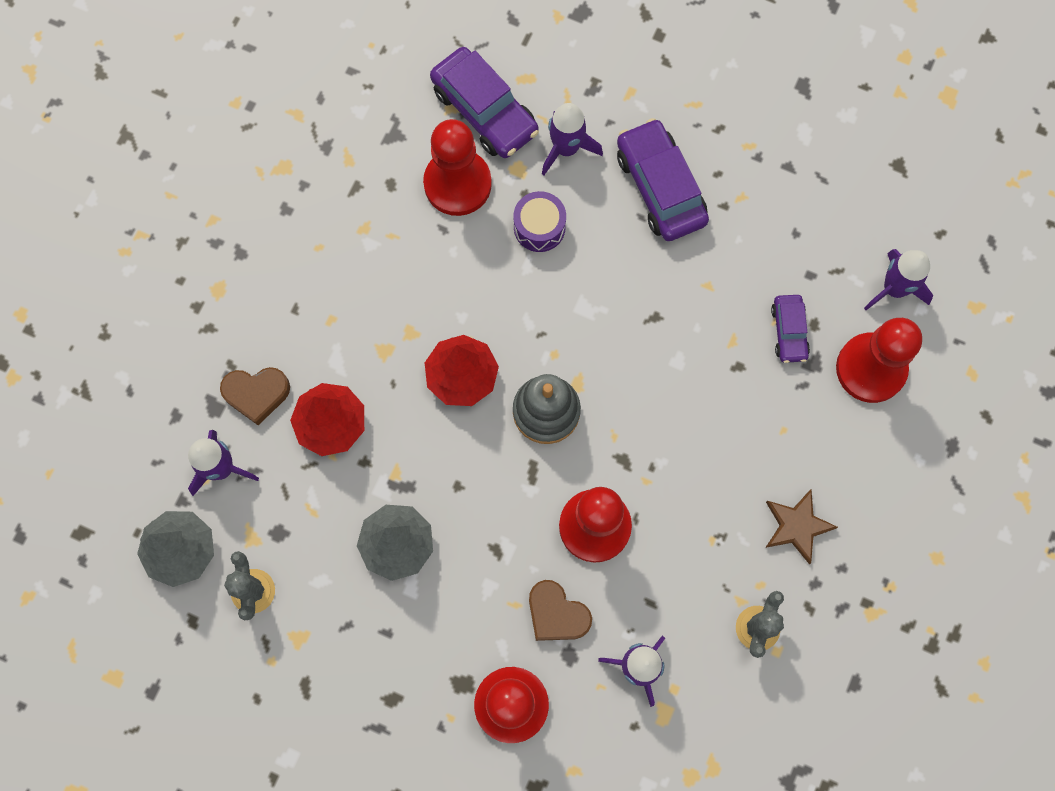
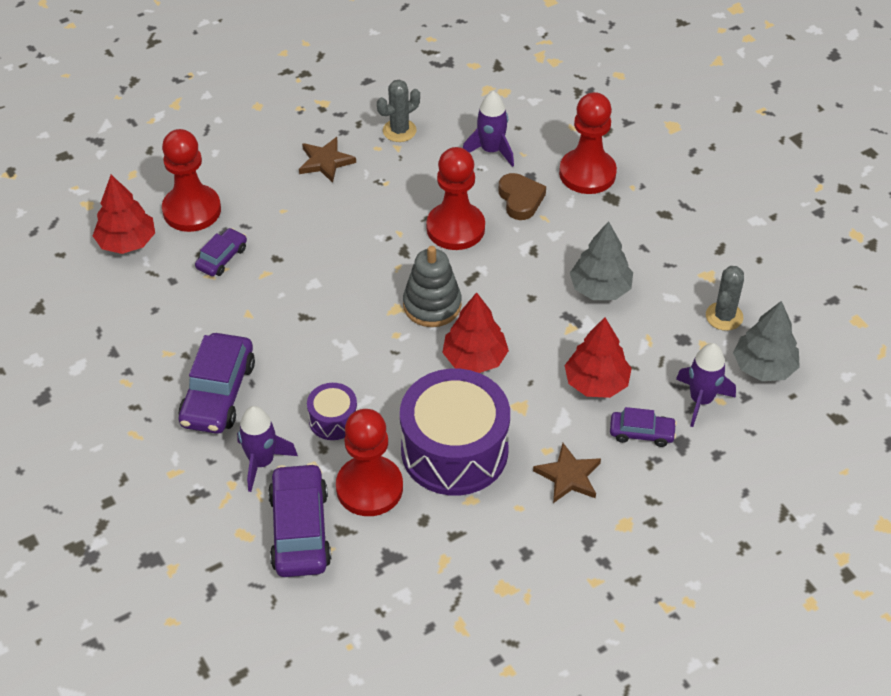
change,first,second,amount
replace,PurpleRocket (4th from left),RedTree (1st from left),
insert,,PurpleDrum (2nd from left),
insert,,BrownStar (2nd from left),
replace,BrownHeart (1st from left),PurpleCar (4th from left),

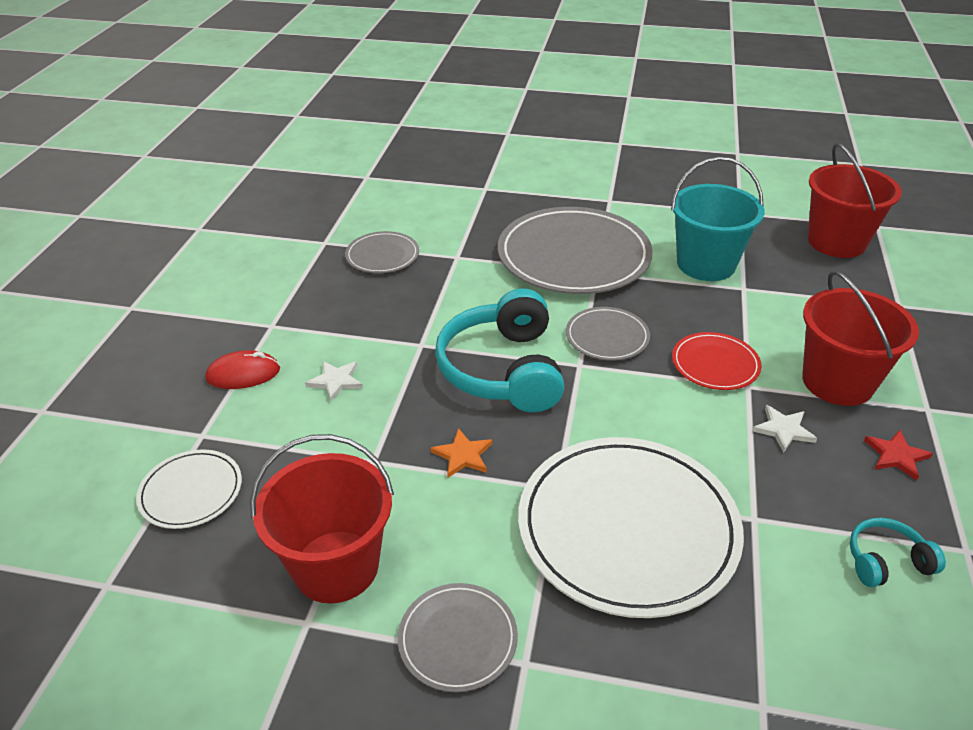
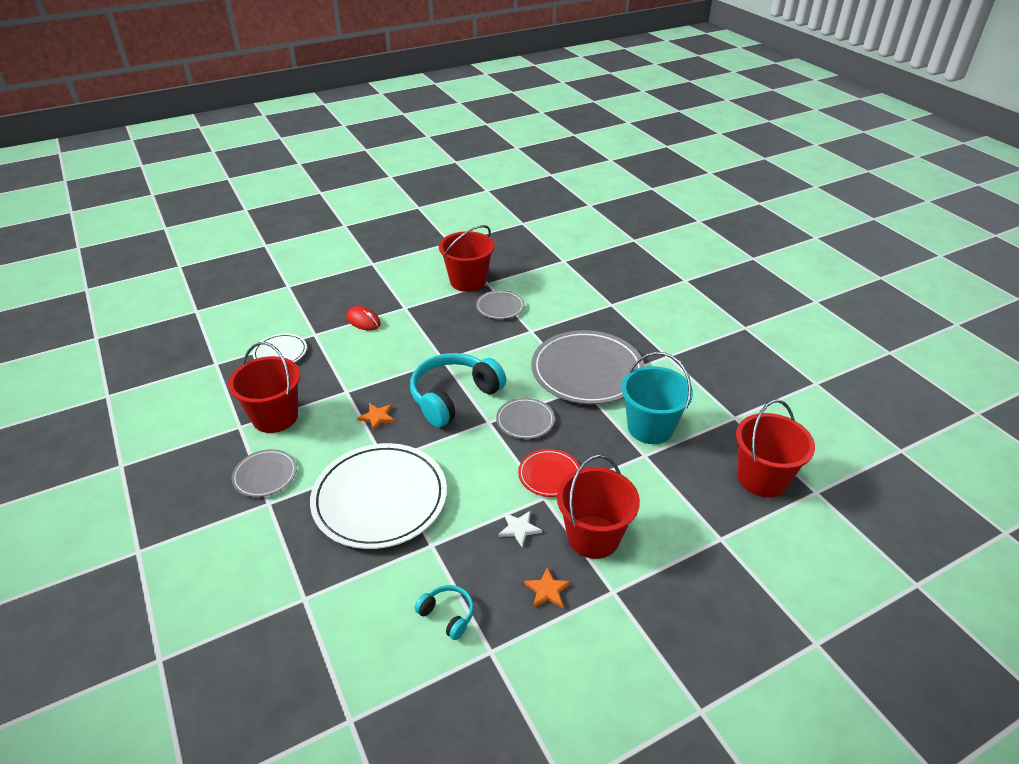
change,first,second,amount
insert,,RedBucket (2nd from left),
recolor,RedStar,OrangeStar (2nd from left),
delete,WhiteStar (1st from left),,

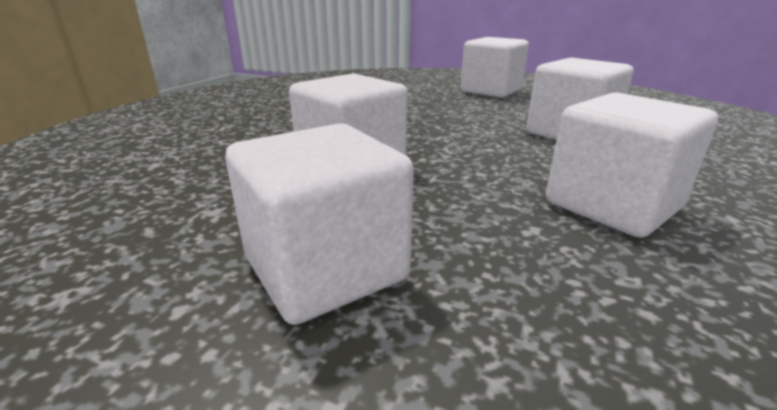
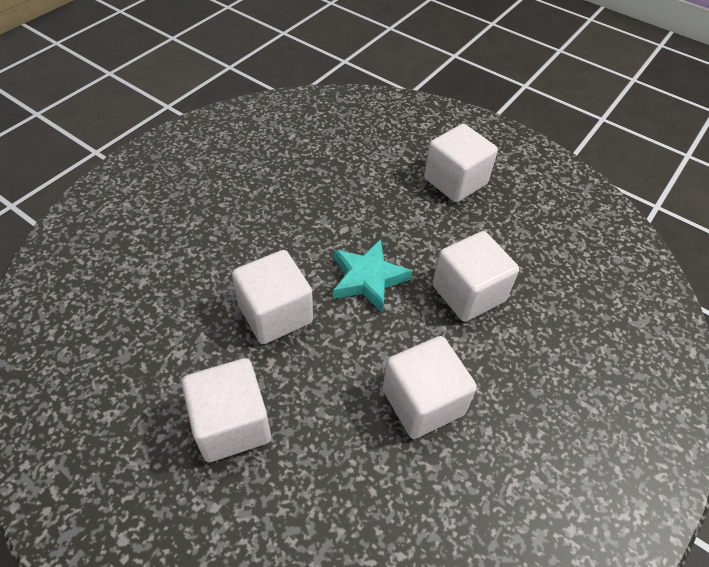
change,first,second,amount
insert,,TurquoiseStar,

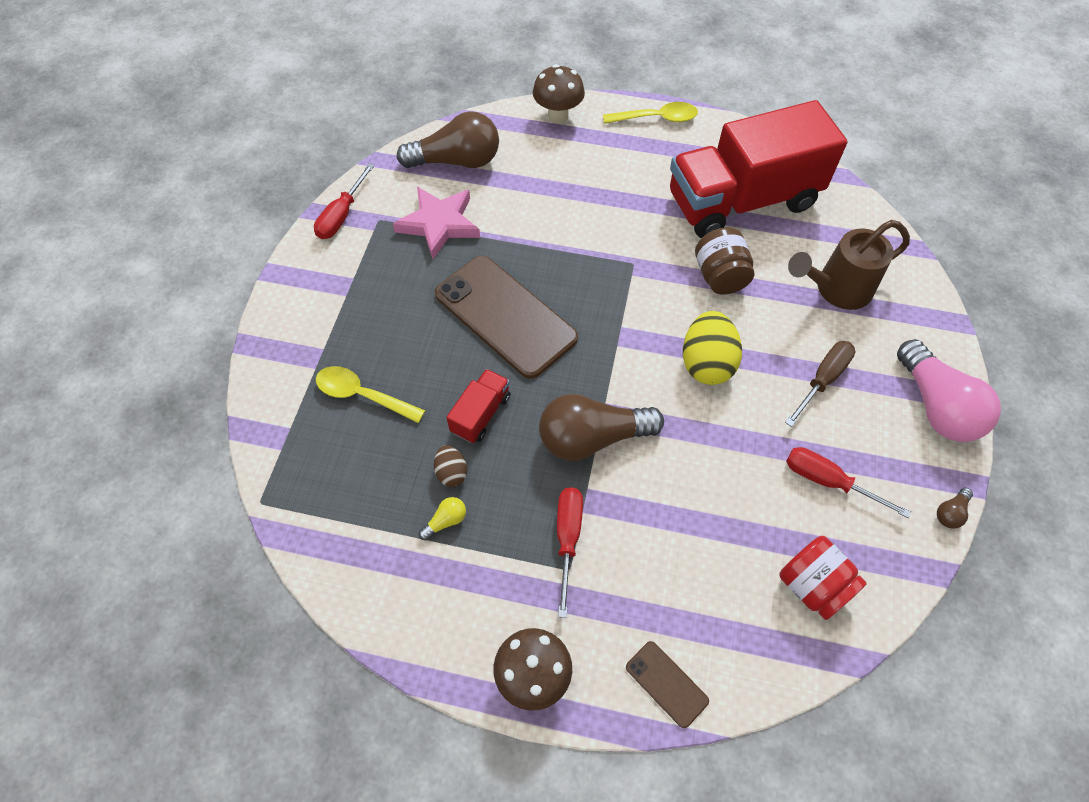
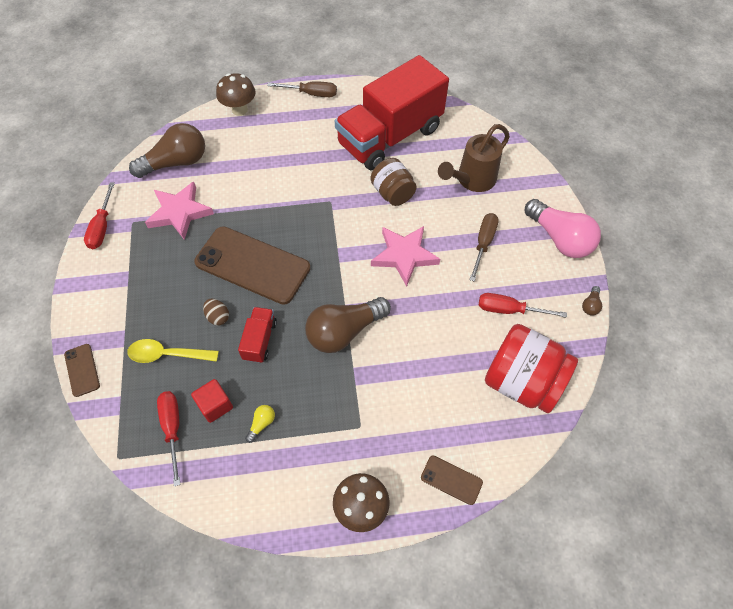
change,first,second,amount
insert,,BrownPhone (1st from left),
move,RedScrewdriver (2nd from left),,
insert,,RedCube,
move,BrownEgg,,
replace,YellowSpoon (2nd from left),BrownScrewdriver (1st from left),
replace,YellowEgg,PinkStar (2nd from left),
resize,RedJar,,x1.61

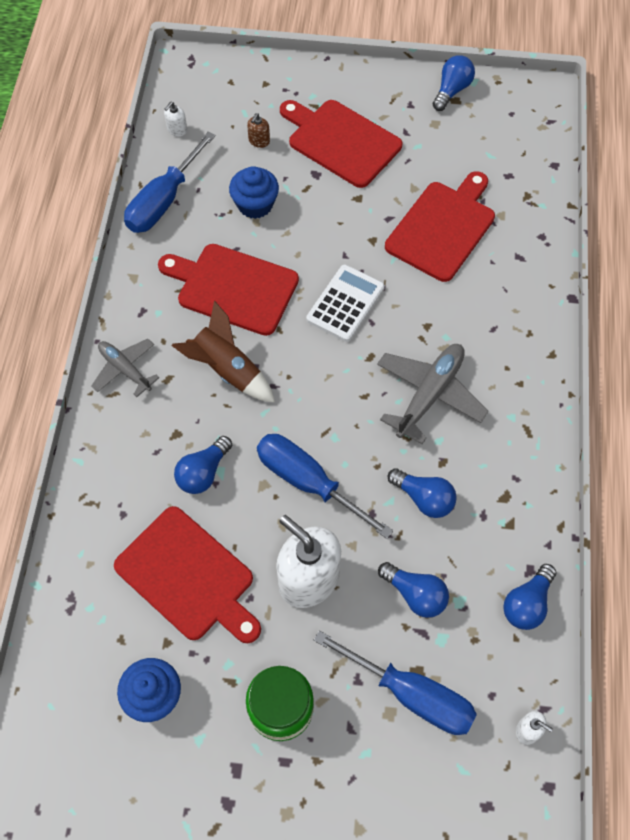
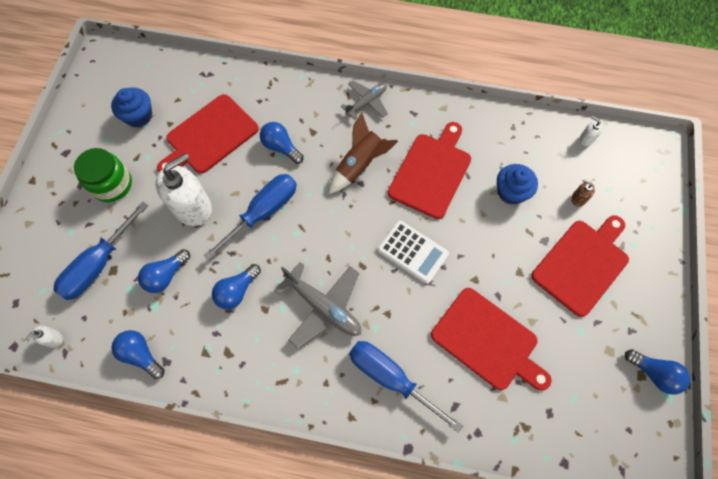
change,first,second,amount
move,BlueScrewdriver (1st from left in the first image),BlueScrewdriver (3rd from left),

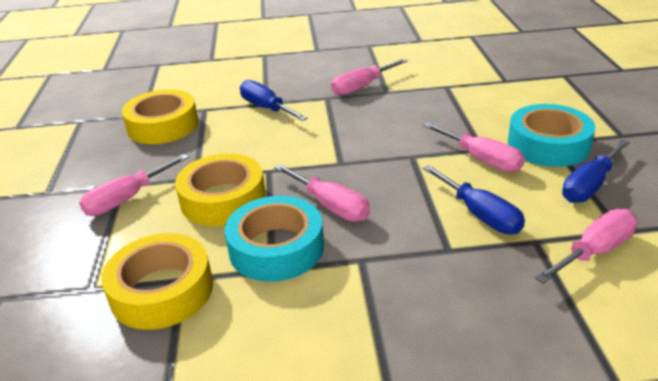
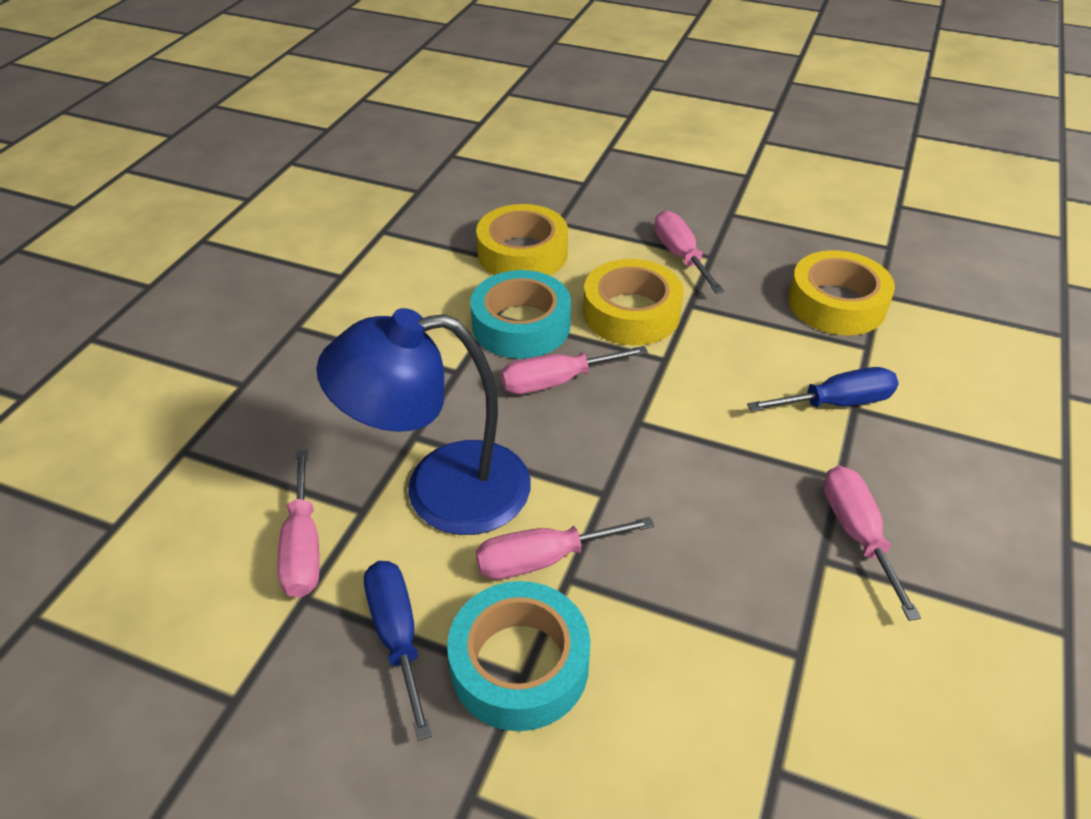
change,first,second,amount
replace,BlueScrewdriver (2nd from left),BlueLamp,

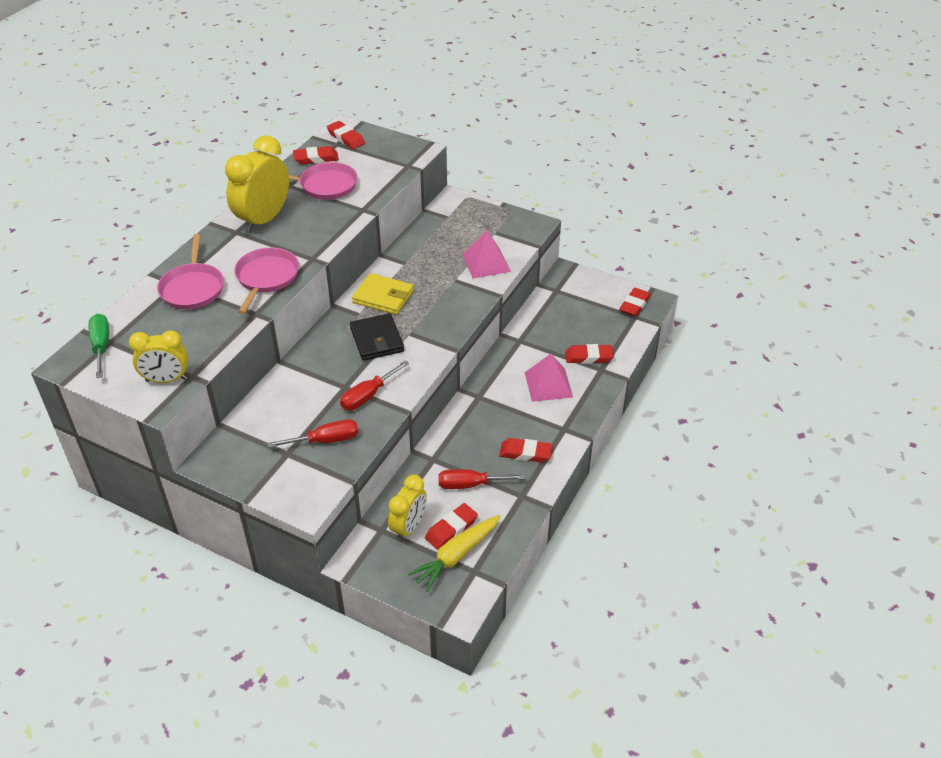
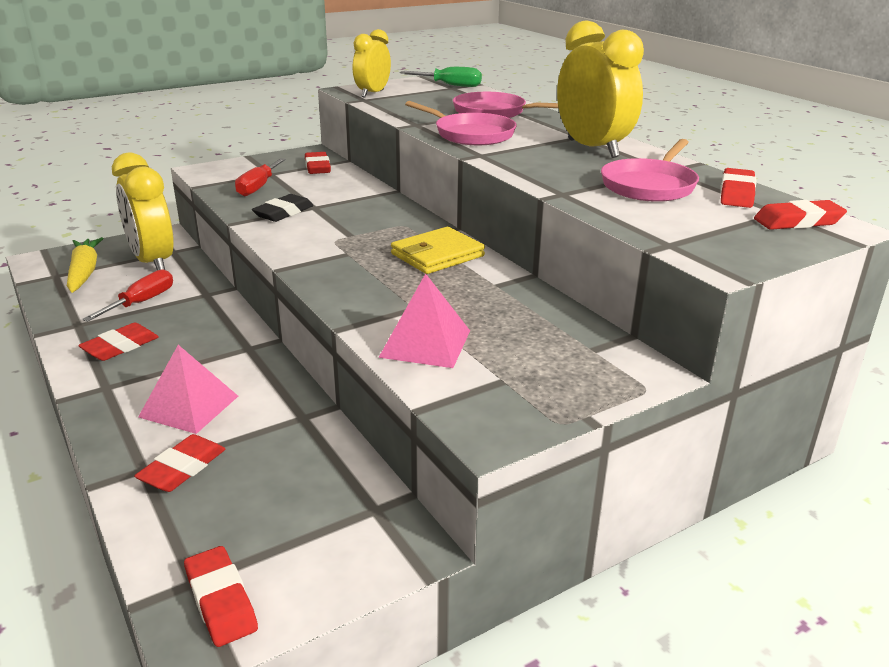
change,first,second,amount
resize,YellowClock (3rd from left in the first image),YellowClock (1st from left),x1.60
replace,RedScrewdriver (2nd from left),BlackEraser,
move,RedEraser (3rd from left in the first image),RedEraser (4th from left),
delete,BlackWallet,,

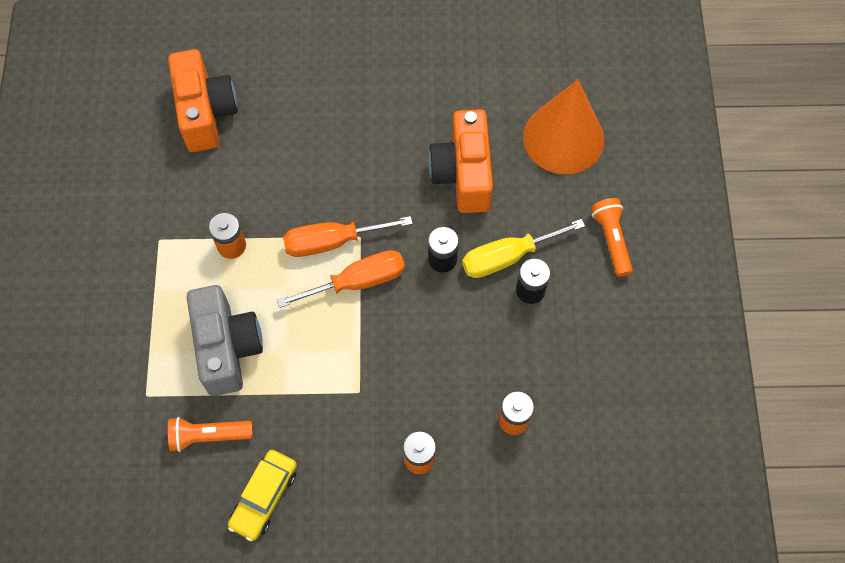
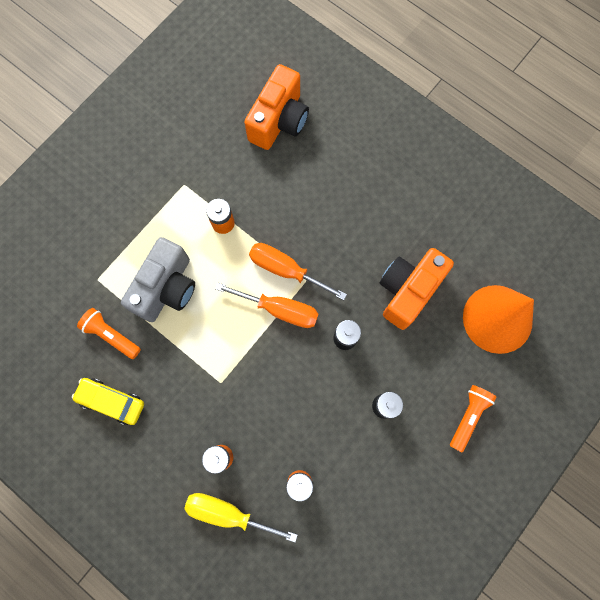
change,first,second,amount
rotate,YellowCar,,45 degrees clockwise
move,YellowScrewdriver,,

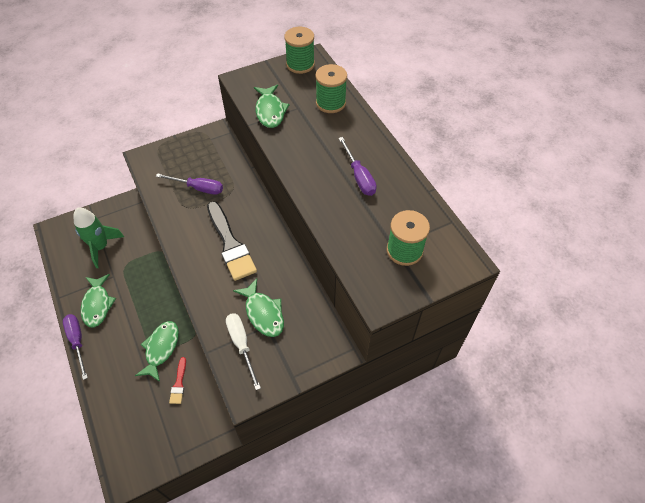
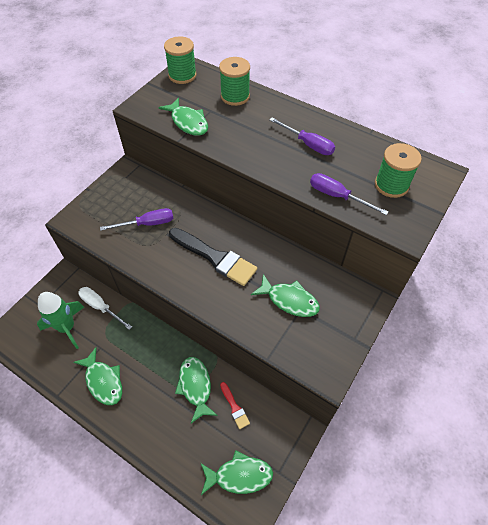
change,first,second,amount
move,WhiteScrewdriver,,
insert,,GreenFish (4th from left),
move,PurpleScrewdriver (1st from left in the first image),PurpleScrewdriver (3rd from left),

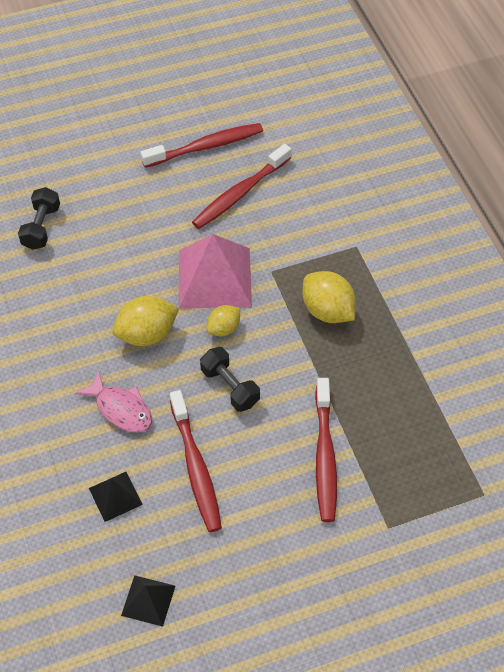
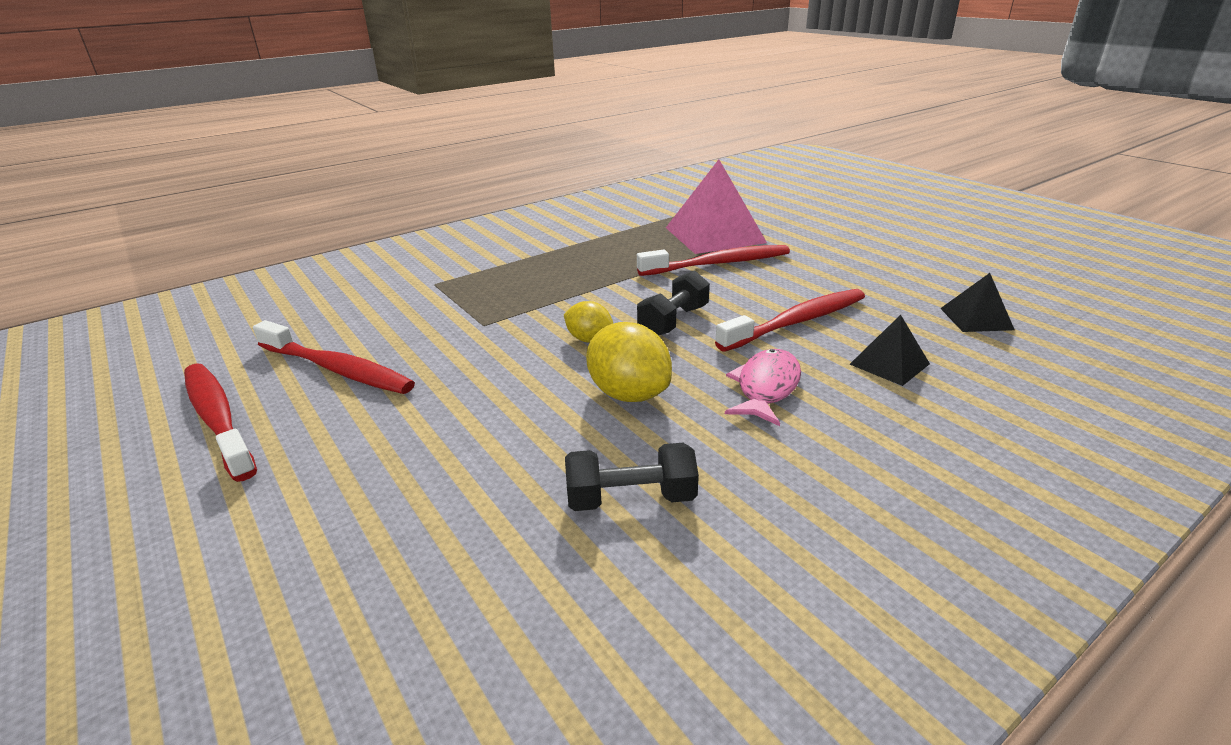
change,first,second,amount
move,BlackDumbbell (1st from left),,
move,PinkPyramid,,
delete,YellowLemon (3rd from left),,

